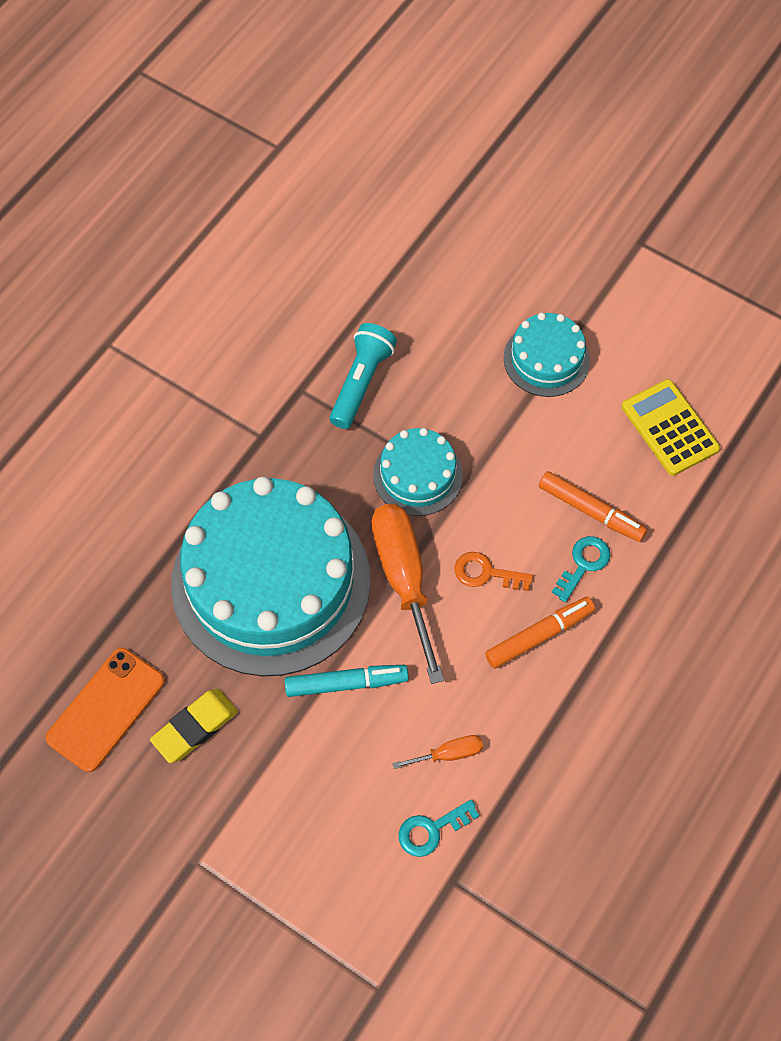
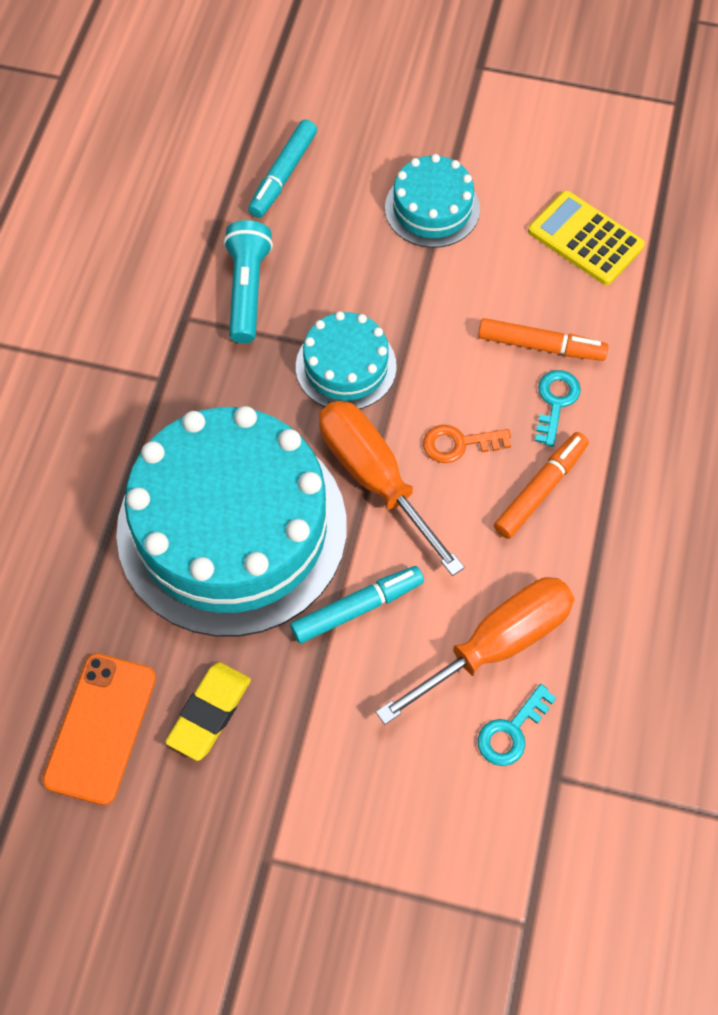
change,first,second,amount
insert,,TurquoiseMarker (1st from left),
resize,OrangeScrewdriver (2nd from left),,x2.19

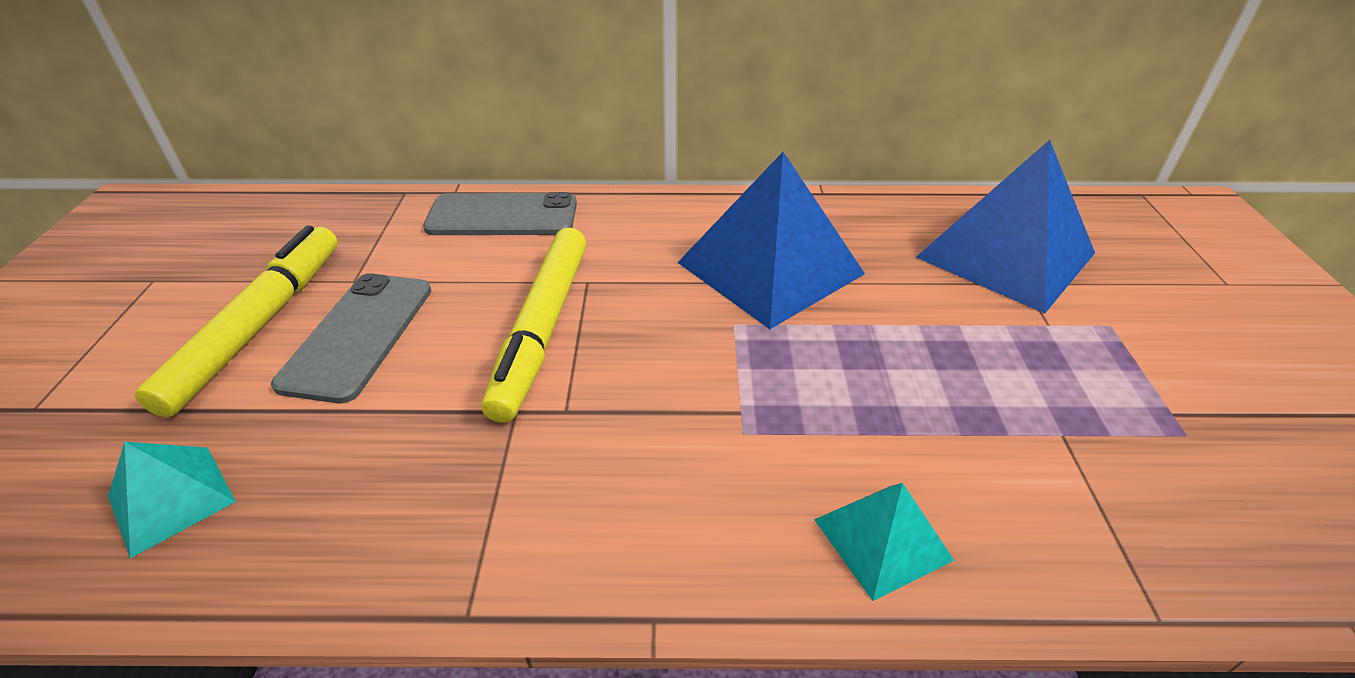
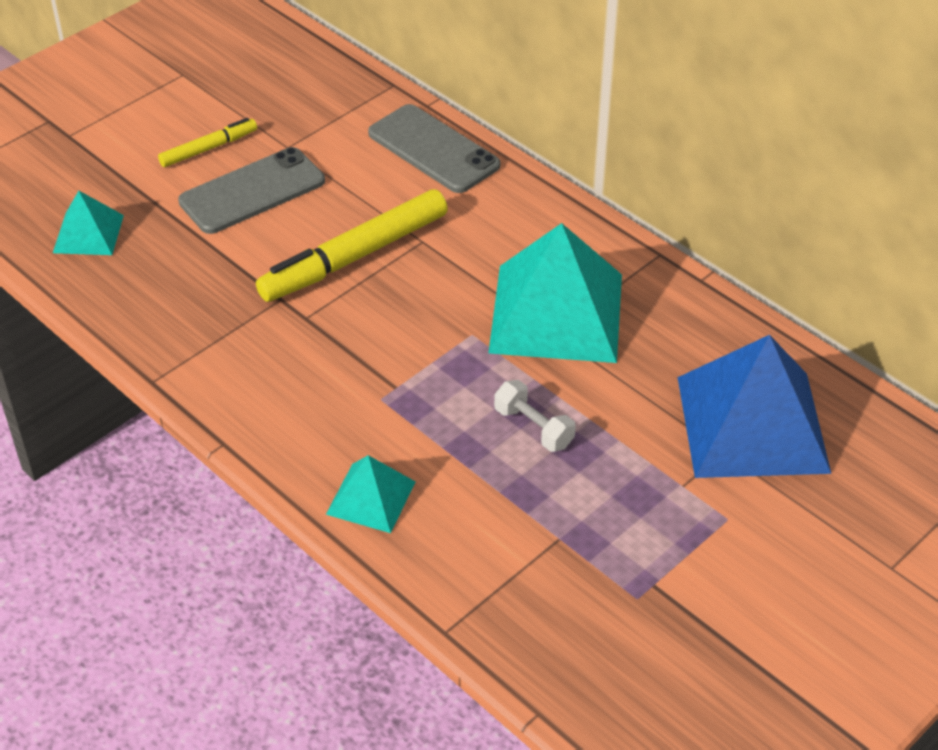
change,first,second,amount
resize,YellowMarker (1st from left),,x0.52
recolor,BluePyramid (1st from left),TurquoisePyramid (3rd from left),
insert,,WhiteDumbbell,

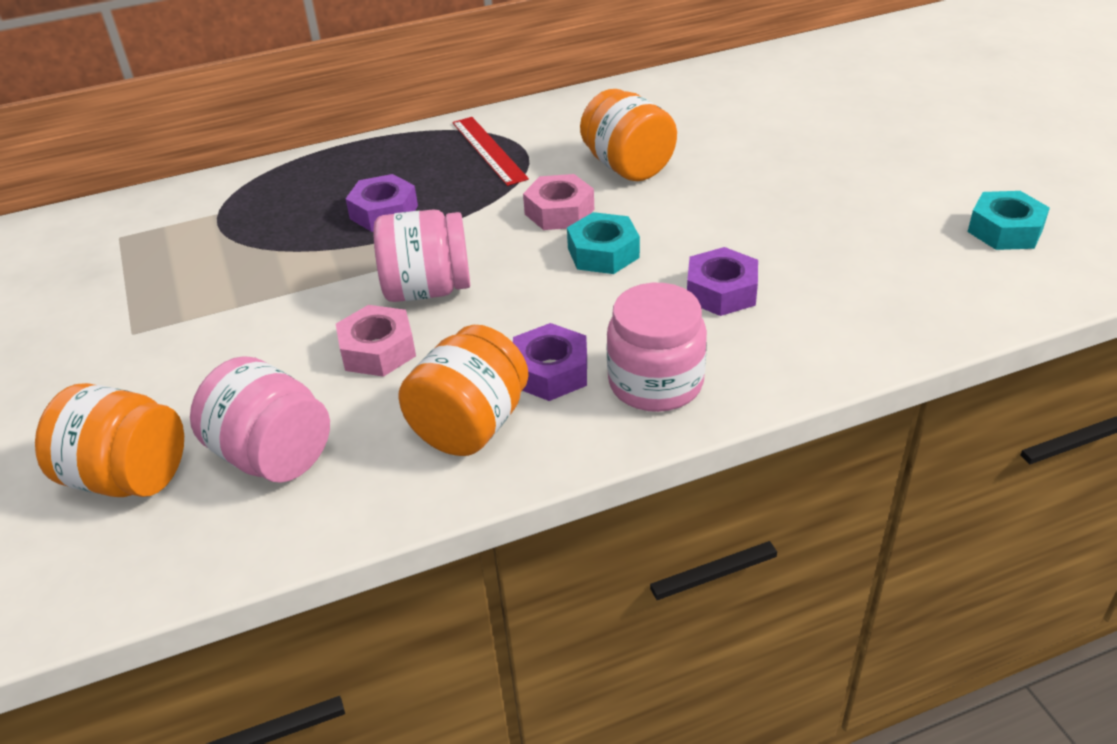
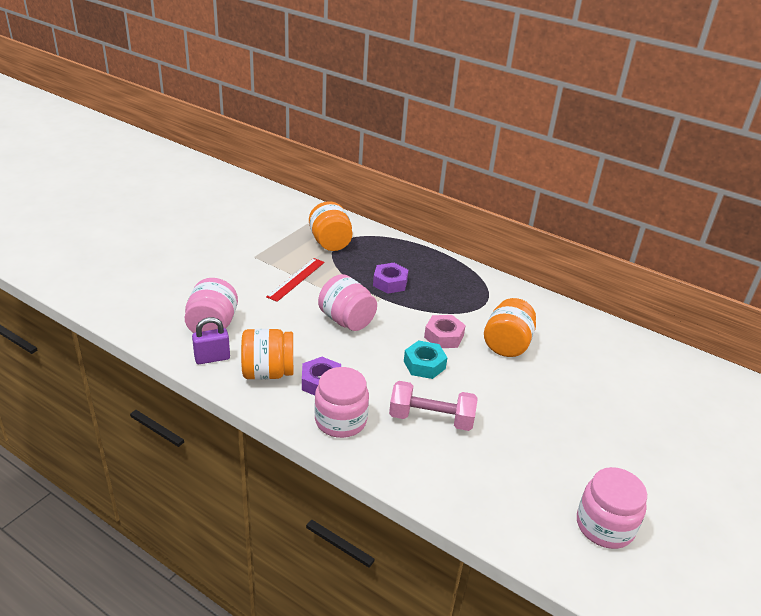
change,first,second,amount
insert,,PurplePadlock,
move,RedRuler,,
move,OrangeJar (1st from left in the first image),OrangeJar (2nd from left),
replace,PurpleNut (3rd from left),PinkDumbbell,
replace,TurquoiseNut (2nd from left),PinkJar (4th from left),
delete,PinkNut (1st from left),,

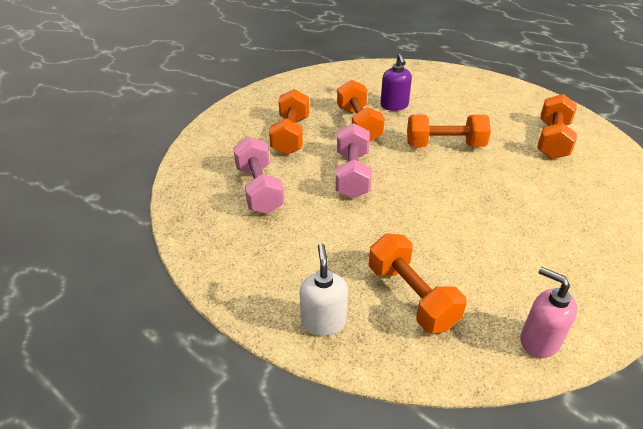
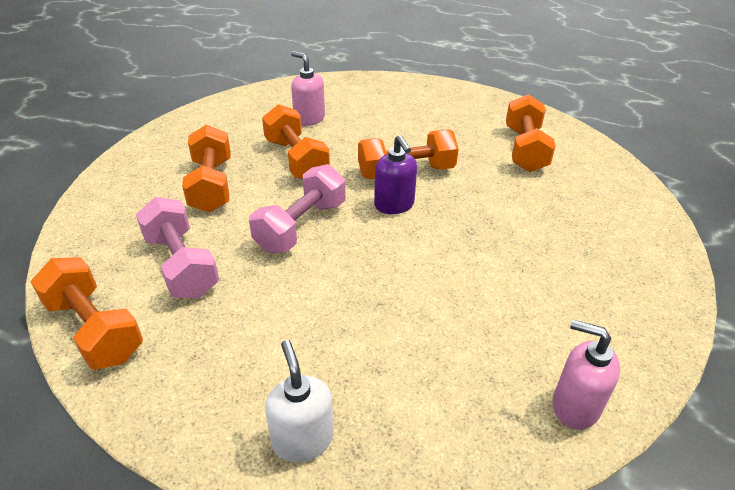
change,first,second,amount
move,OrangeDumbbell (3rd from left in the first image),OrangeDumbbell (1st from left),
rotate,PinkDumbbell (2nd from left),,45 degrees clockwise
insert,,PinkSoapDispenser (1st from left),
move,PurpleSoapDispenser,,

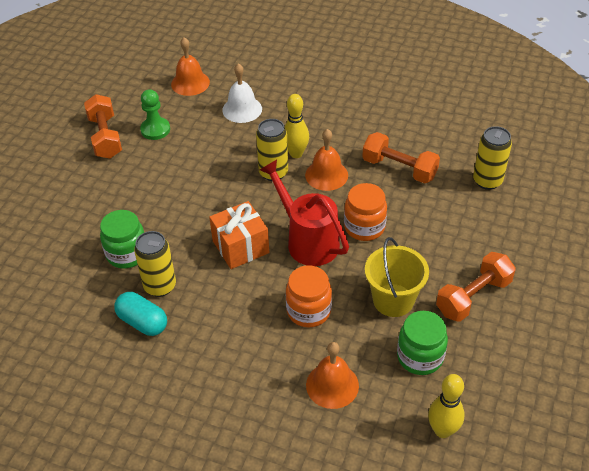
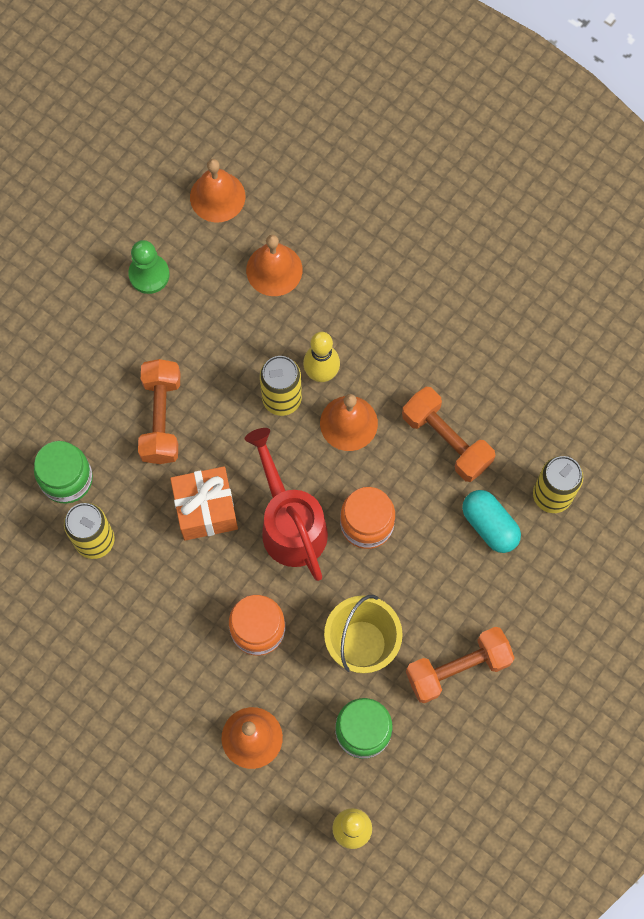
change,first,second,amount
move,OrangeDumbbell (1st from left),,
recolor,WhiteBell,OrangeBell (3rd from left),
move,TurquoiseCapsule,,

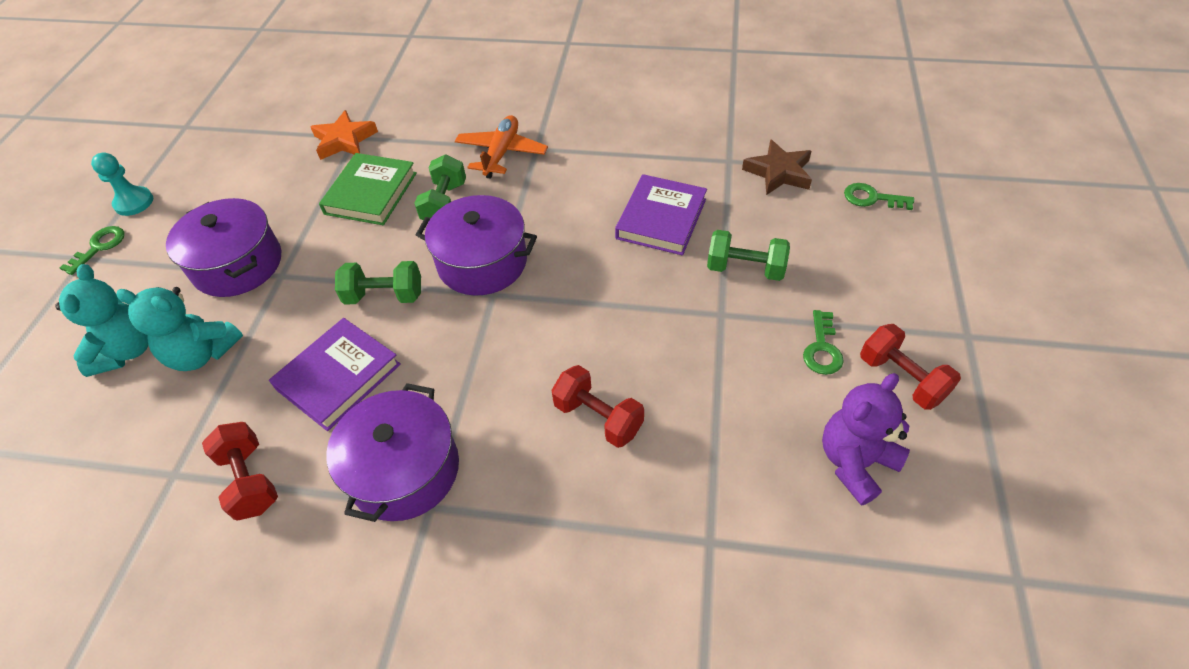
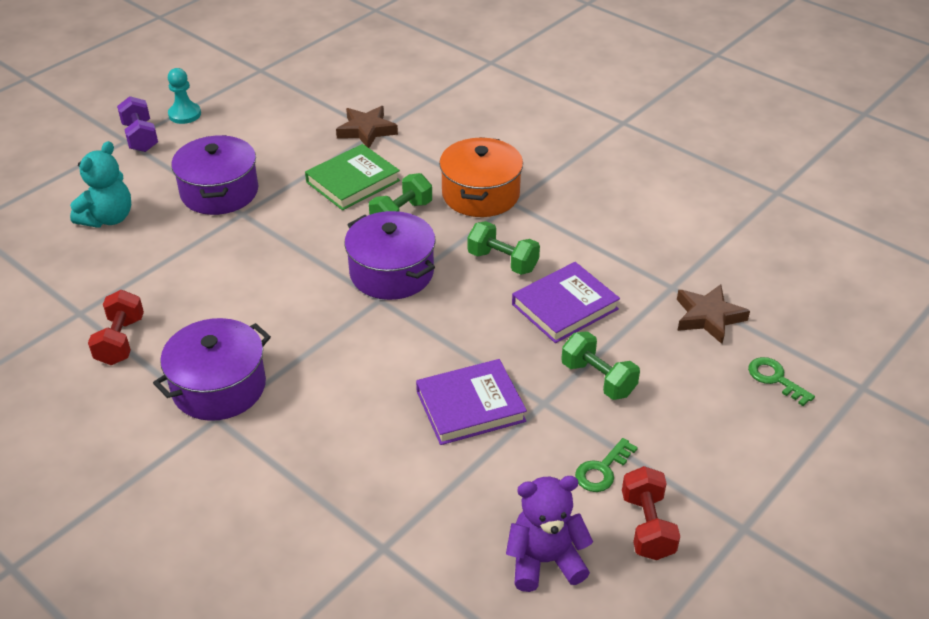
change,first,second,amount
replace,GreenKey (1st from left),PurpleDumbbell,
recolor,OrangeStar,BrownStar (1st from left),
move,PurpleBook (1st from left),,
replace,OrangePlane,OrangePot,
move,GreenDumbbell (1st from left in the first image),GreenDumbbell (2nd from left),
delete,TurquoiseTeddyBear (2nd from left),,
delete,RedDumbbell (2nd from left),,

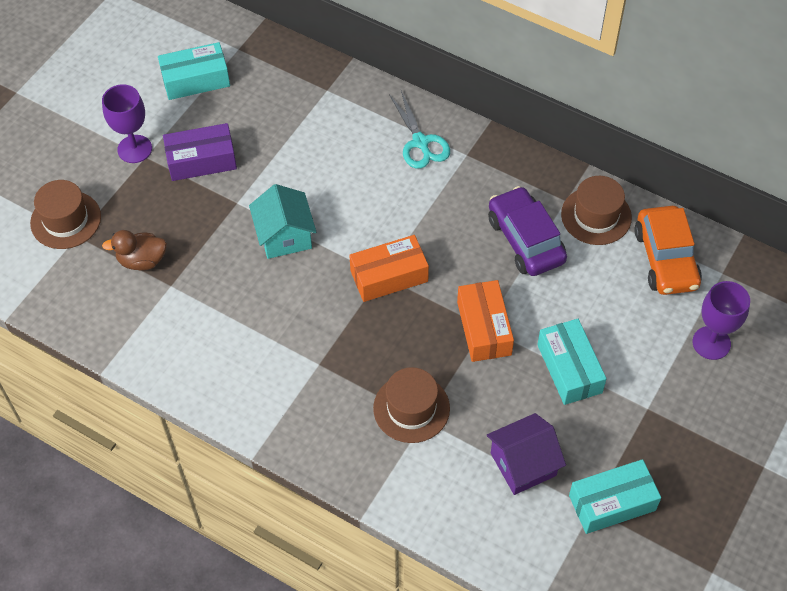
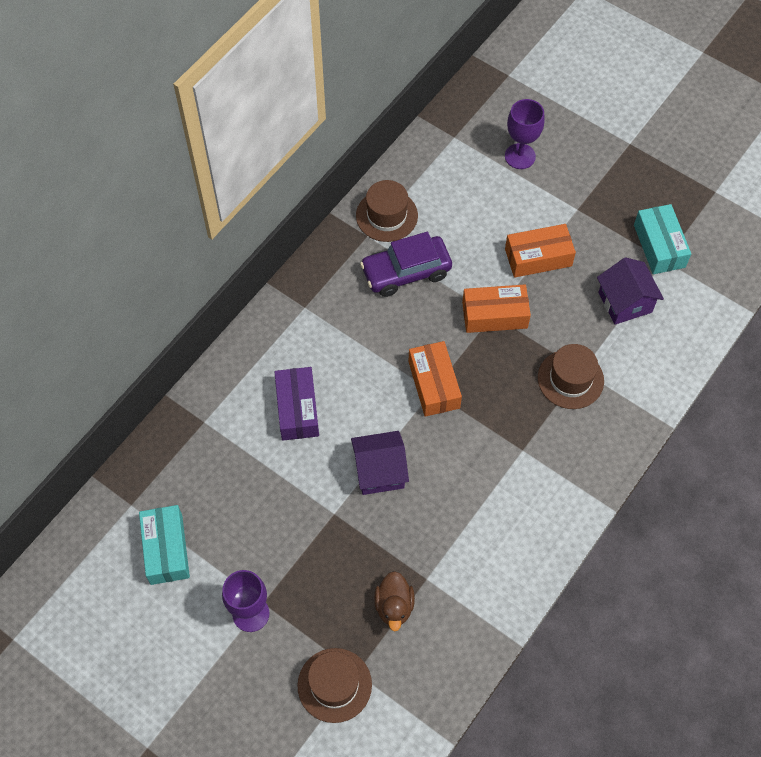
change,first,second,amount
move,PurpleBox,,
recolor,TurquoiseHouse,PurpleHouse (1st from left),
recolor,TurquoiseBox (2nd from left),OrangeBox (3rd from left),
delete,TurquoiseScissors,,
delete,OrangeCar,,

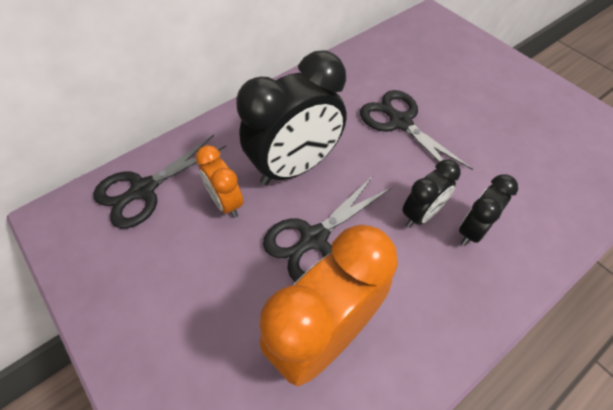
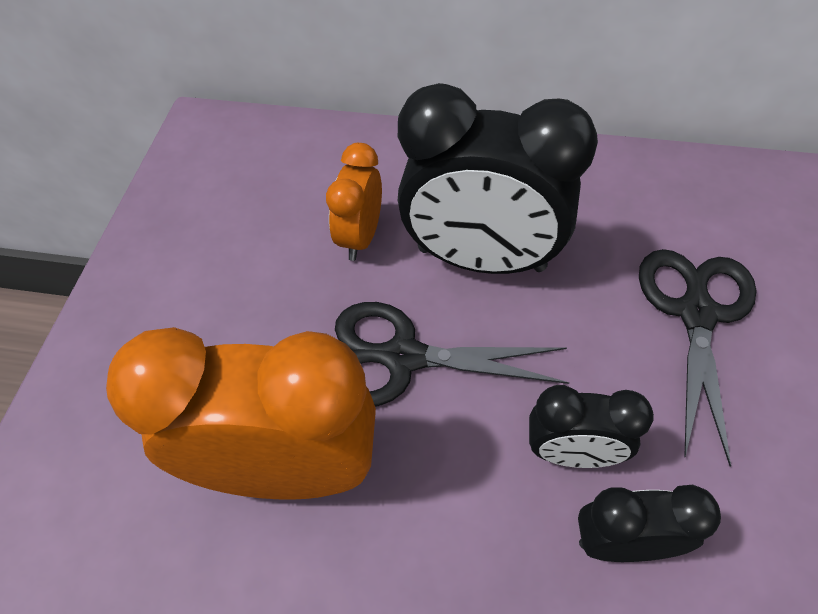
change,first,second,amount
delete,BlackScissors (1st from left),,

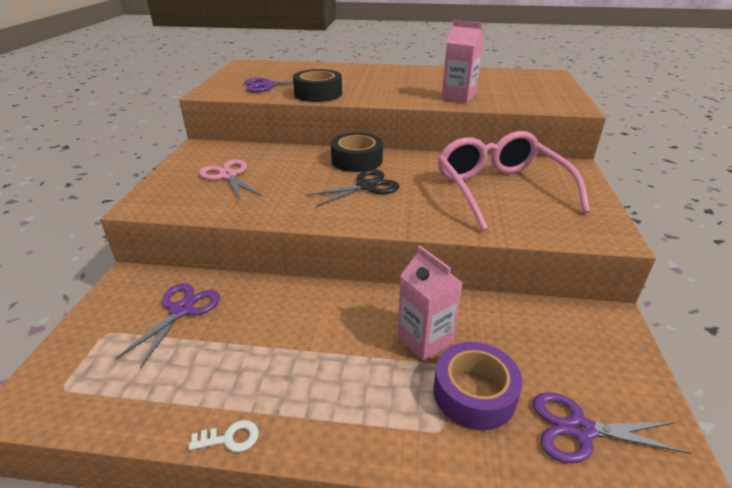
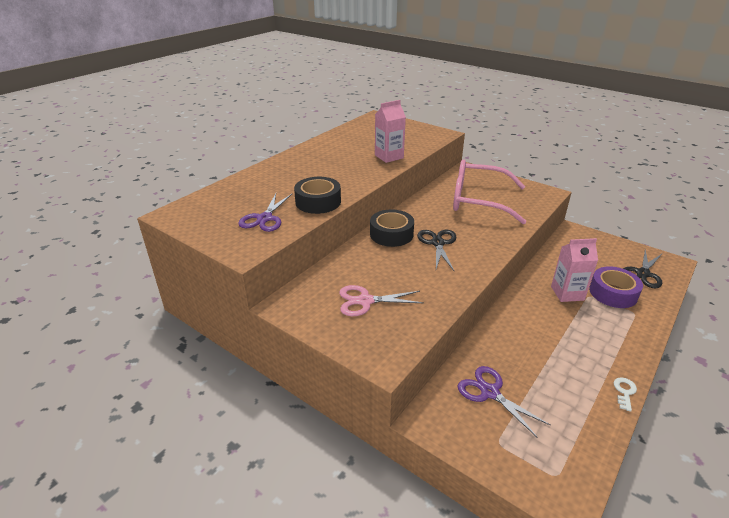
change,first,second,amount
recolor,PurpleScissors (3rd from left),BlackScissors (2nd from left),

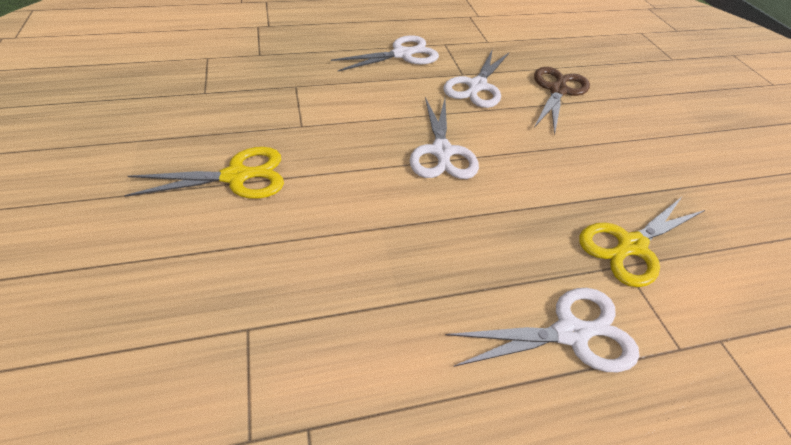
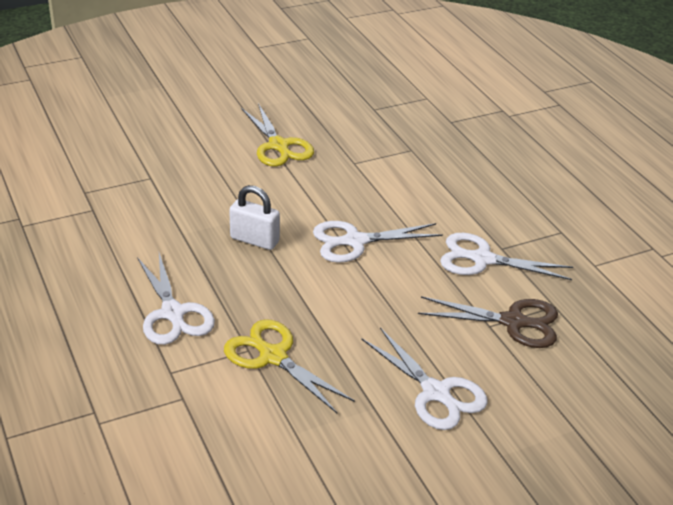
change,first,second,amount
insert,,WhitePadlock,
move,WhiteScissors (1st from left in the first image),WhiteScissors (3rd from left),

